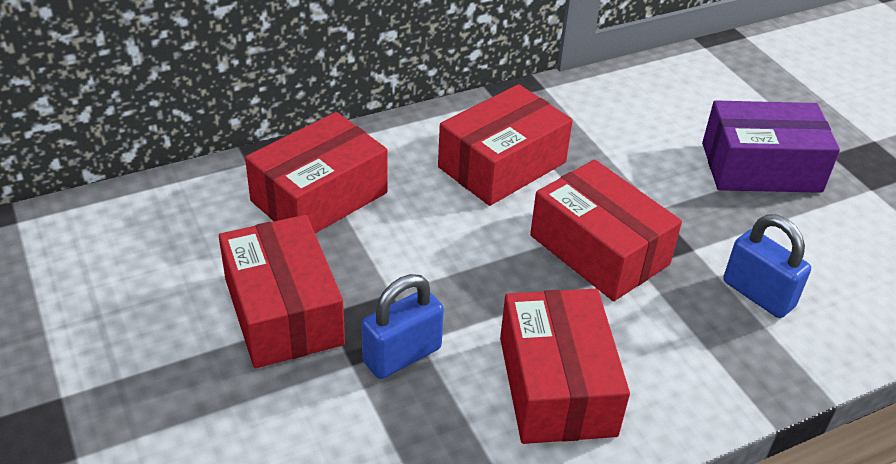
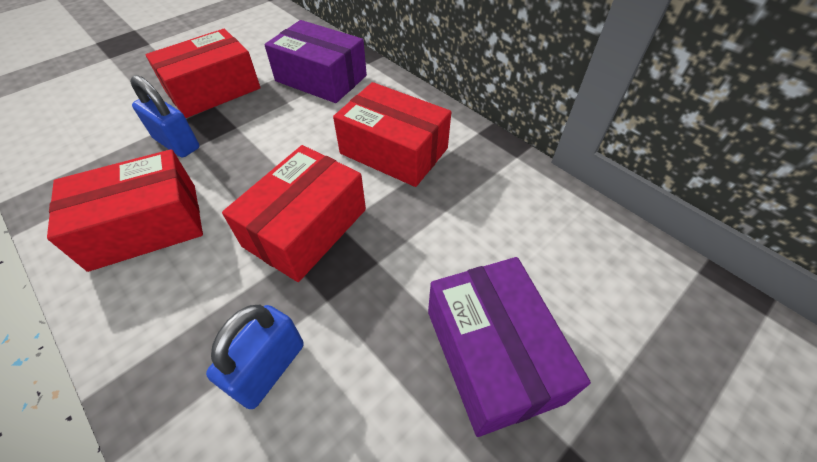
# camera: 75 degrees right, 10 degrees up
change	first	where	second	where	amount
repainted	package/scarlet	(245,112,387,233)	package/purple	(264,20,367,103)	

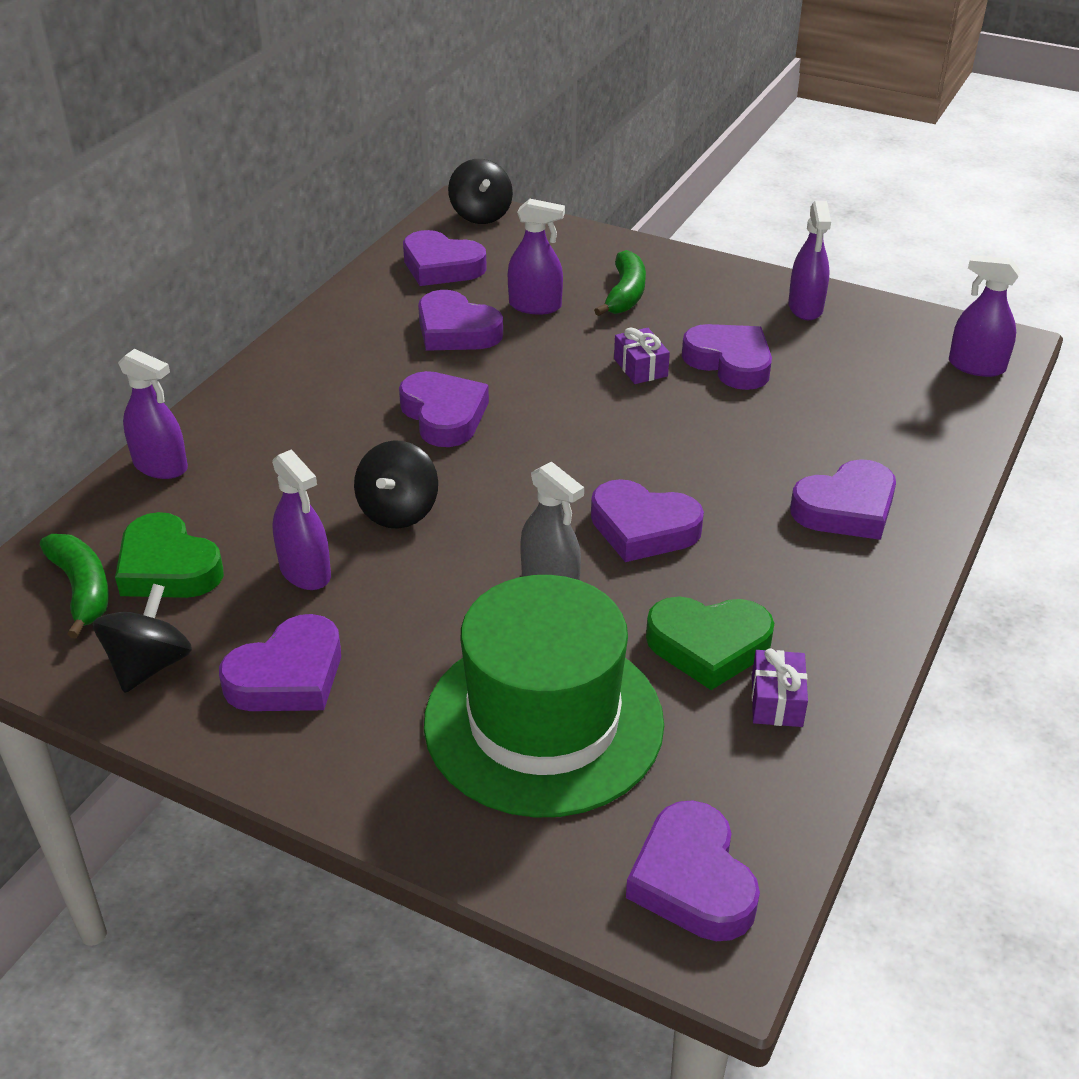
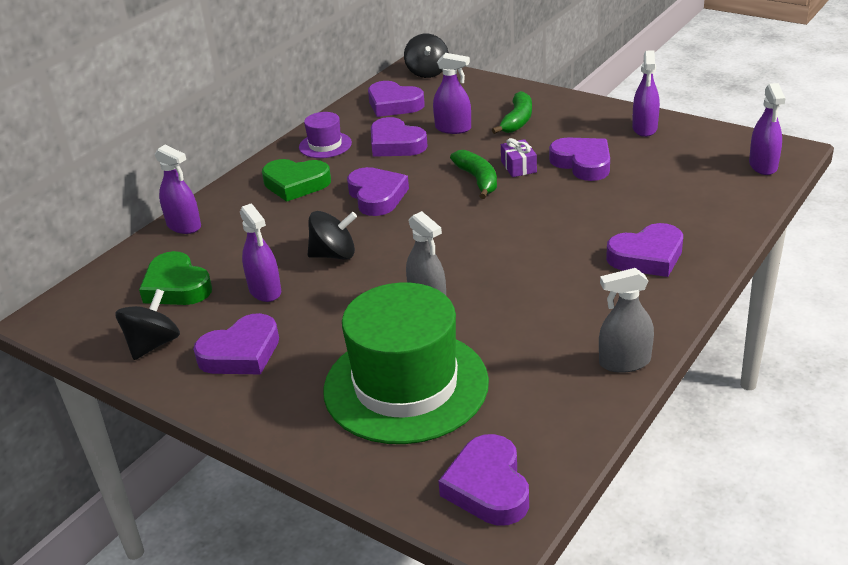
# camera: 10 degrees right, 5 degrees down
change	first	where	second	where	amount
shifted	toy banana/emerald	(40,534,109,639)		(450,150,497,199)	
rotated	spinning top/ebony	(354,440,438,529)		(307,211,357,259)	120 degrees counterclockwise
gone	heart shape/purple	(591,479,704,562)			
shifted	heart shape/emerald	(646,596,774,690)		(262,159,331,202)	
gone	present/purple	(752,648,808,727)			
rotated	spray cleaner/purple	(949,255,1021,377)		(749,83,785,175)	120 degrees counterclockwise
new			tall hat/purple	(299,112,352,158)	
new			spray cleaner/gray	(599,268,654,373)	

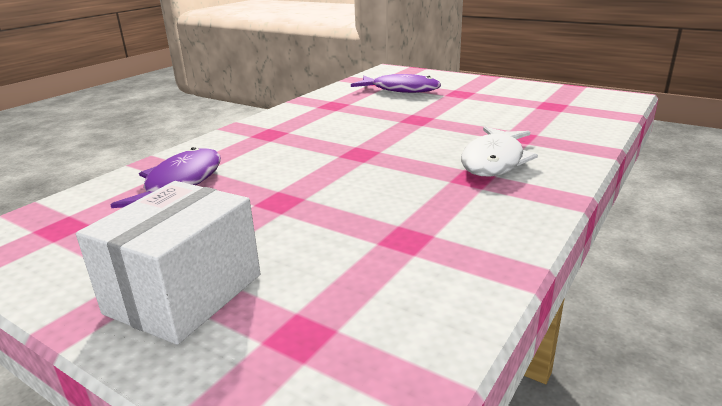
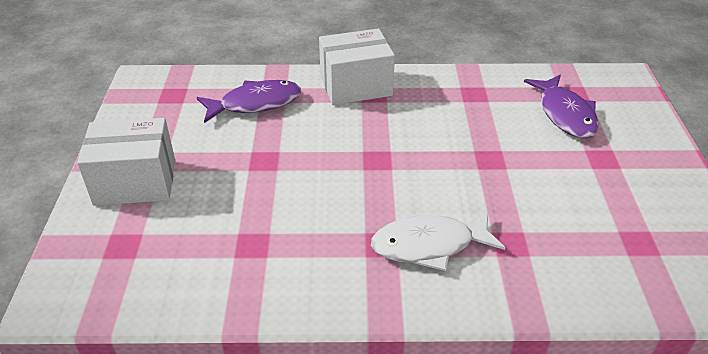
# camera: 55 degrees right, 15 degrees up
change	first	where	second	where	amount
new			package/pure white	(319,28,395,105)	

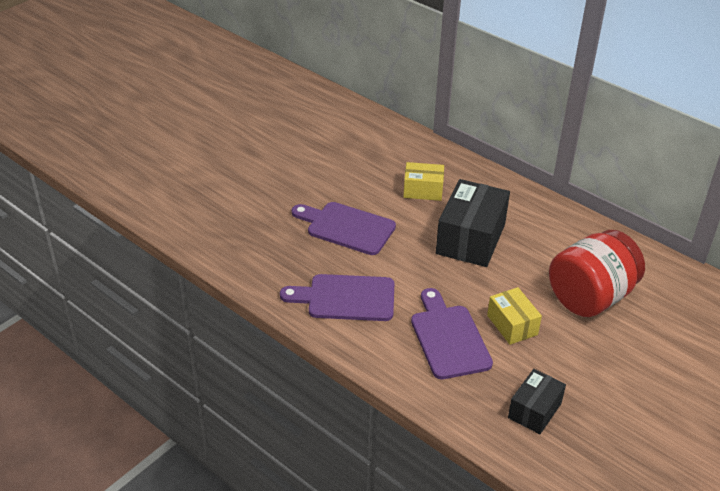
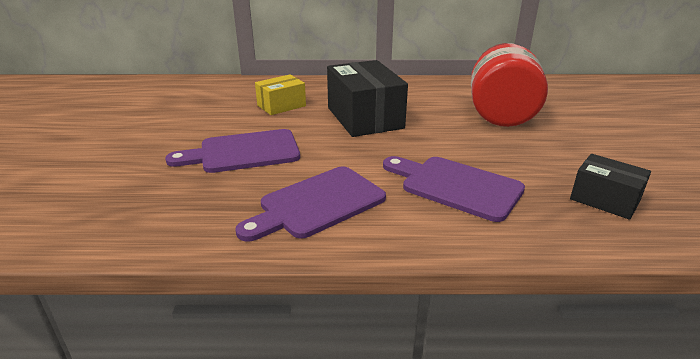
# camera: 40 degrees left, 10 degrees down
change	first	where	second	where	amount
gone	package/yellow	(487,287,542,345)			
rotated	package/ebony	(508,369,566,434)		(570,154,651,220)	45 degrees counterclockwise

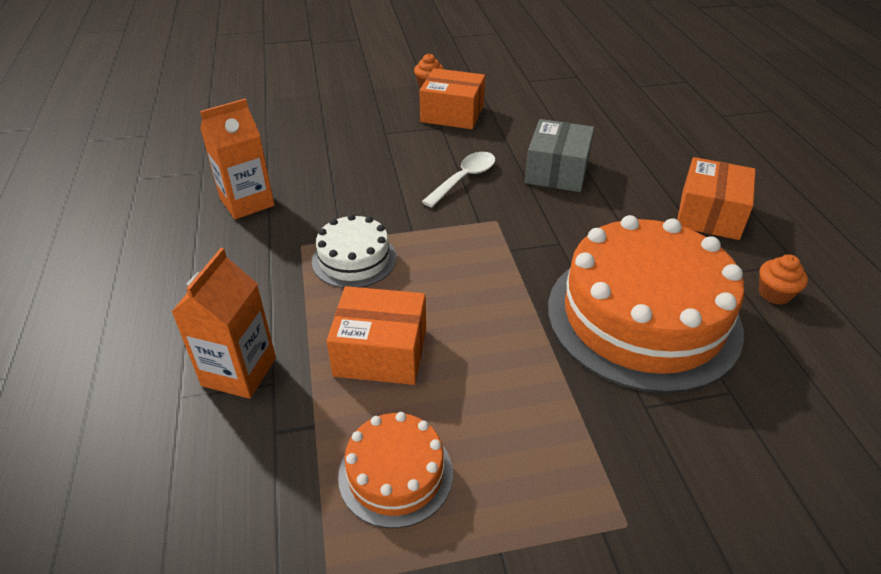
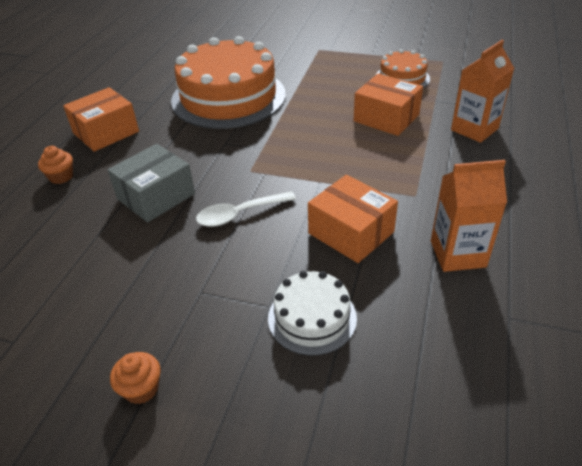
# camera: 150 degrees left, 0 degrees up
change	first	where	second	where	amount
shifted	gateau/pure white	(312,214,397,288)		(268,271,357,356)	
shifted	package/bright orange	(419,68,485,129)		(308,175,398,263)	
shifted	fairy cake/bright orange	(759,255,808,305)		(38,146,73,184)	

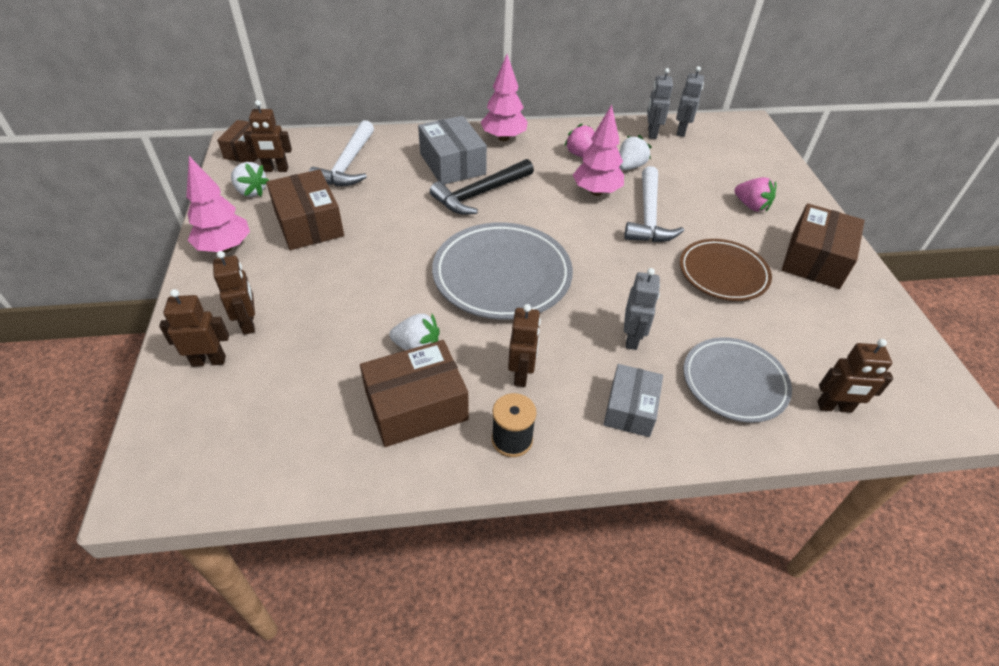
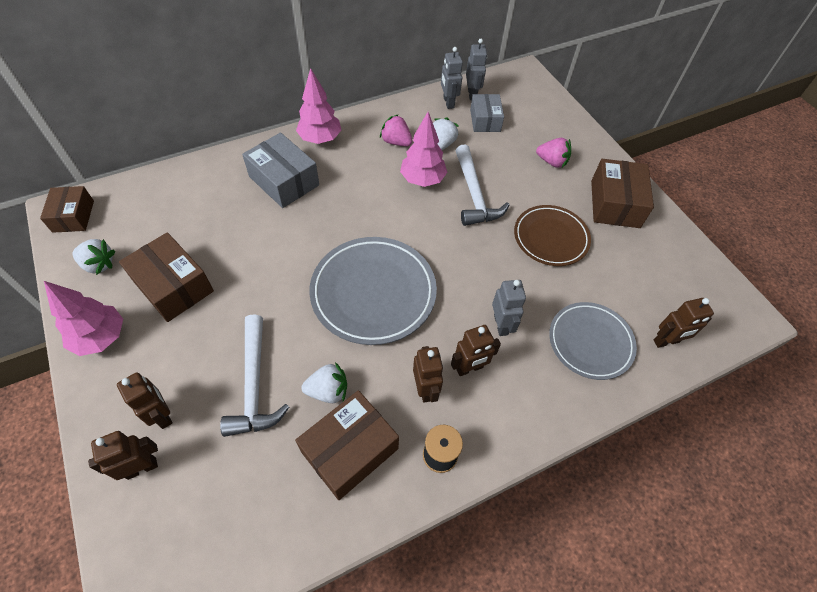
# camera: 20 degrees left, 10 degrees up
change	first	where	second	where	amount
shifted	robot/brown	(243,100,292,172)		(451,325,501,376)	
shifted	carpenter's hammer/pure white	(309,120,374,186)		(220,314,289,437)	
gone	carpenter's hammer/ebony	(430,159,534,215)			
shifted	package/gray	(604,364,663,437)		(470,94,504,132)	

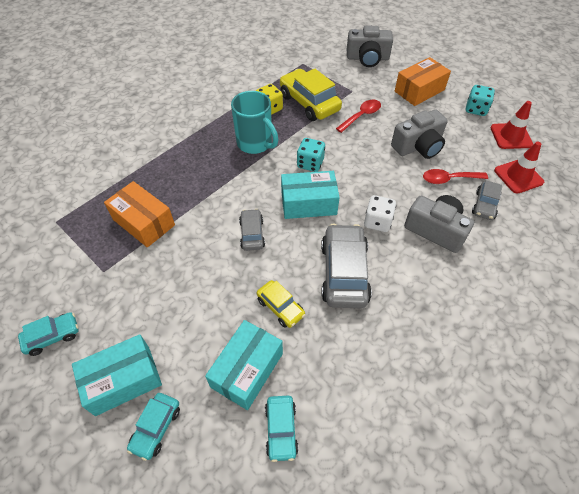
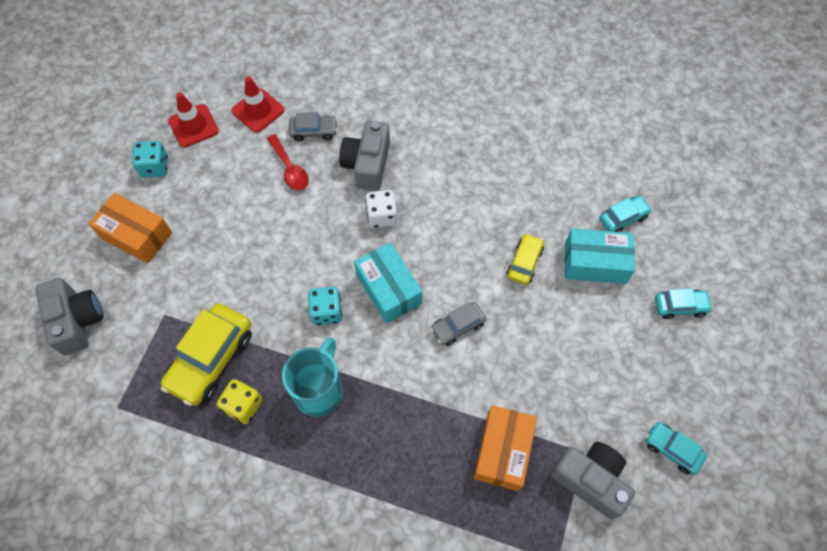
# camera: 115 degrees left, 10 degrees up
change	first	where	second	where	amount
gone	package/aqua	(72,334,162,416)			
gone	automobile/gray	(321,224,372,308)			
gone	teaspoon/scarlet	(336,100,381,133)			
shifted	photo camera/gray	(391,109,448,159)		(550,442,635,519)	

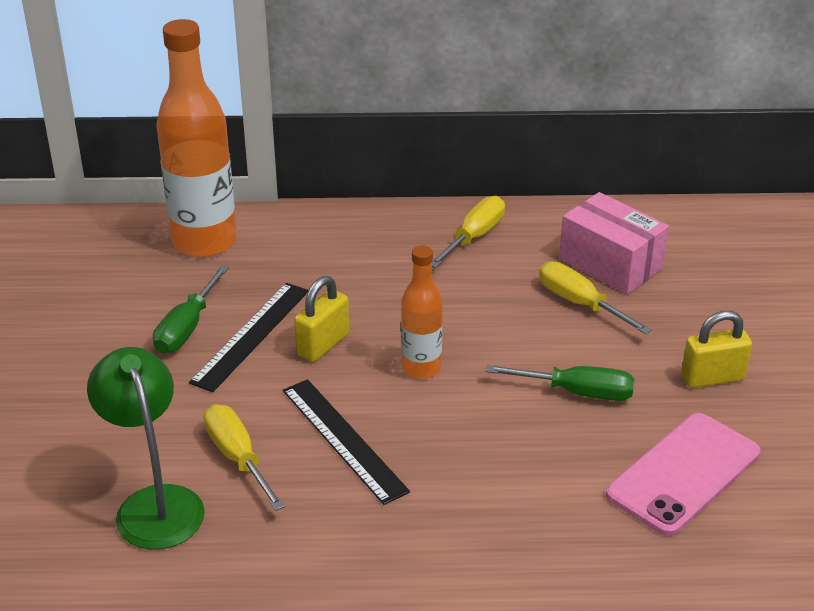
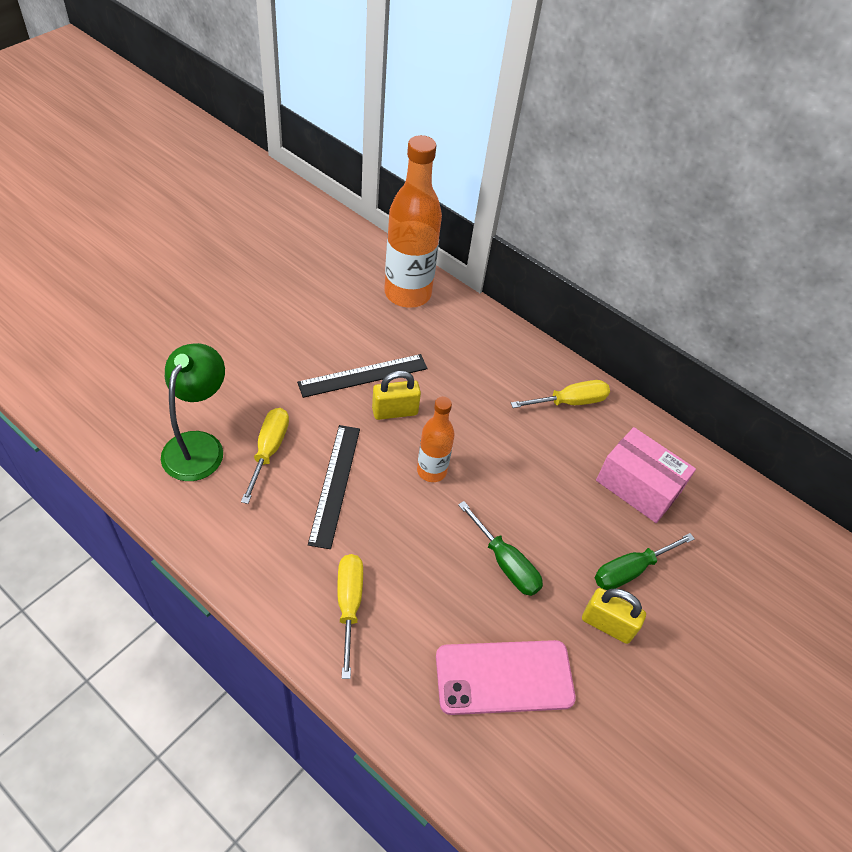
# camera: 35 degrees right, 15 degrees up
change	first	where	second	where	amount
shifted	screwdriver/emerald	(153,265,229,354)		(595,533,695,590)	
shifted	screwdriver/yellow	(539,262,652,334)		(337,554,363,679)	
rotated	package/pink	(559,192,669,294)		(596,427,696,523)	45 degrees counterclockwise

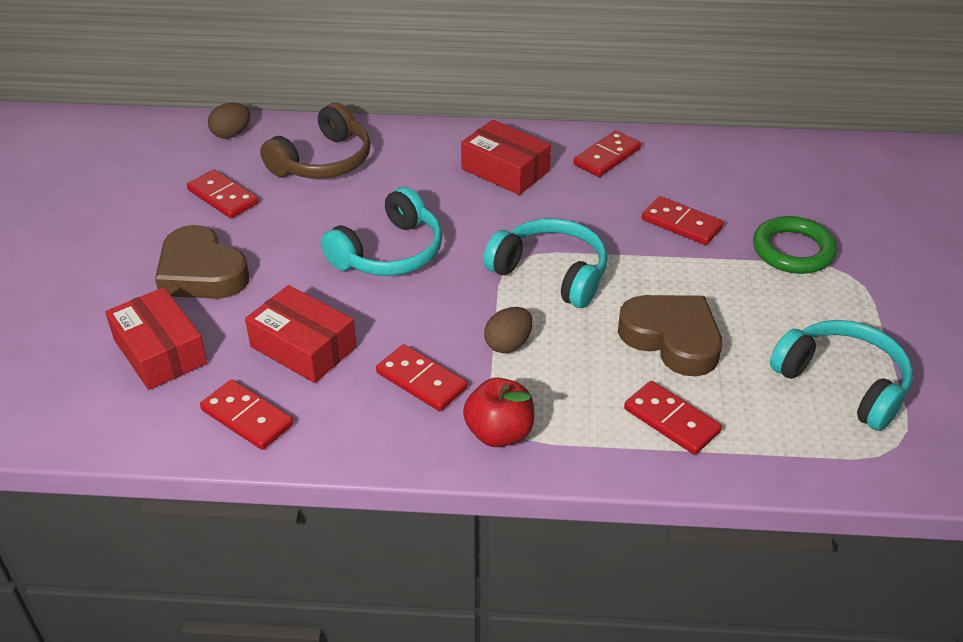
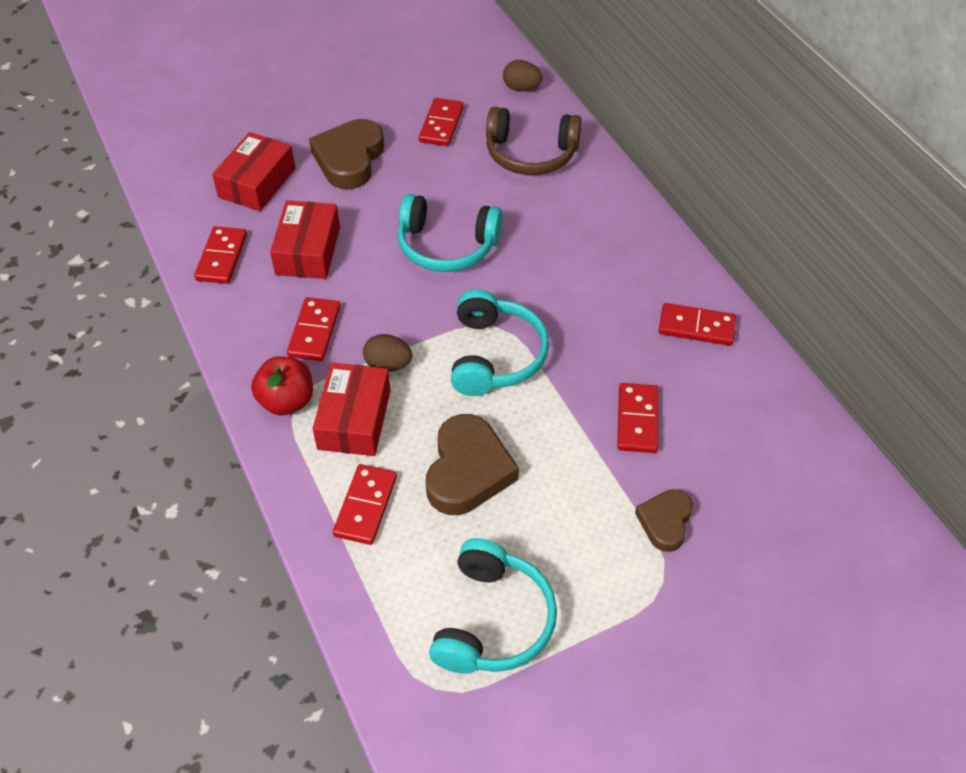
# camera: 60 degrees right, 10 degrees up
change	first	where	second	where	amount
shifted	package/scarlet	(461,120,551,195)		(313,363,391,456)	
swapped	torus/emerald	(753,216,837,274)	heart shape/brown	(635,489,693,552)	

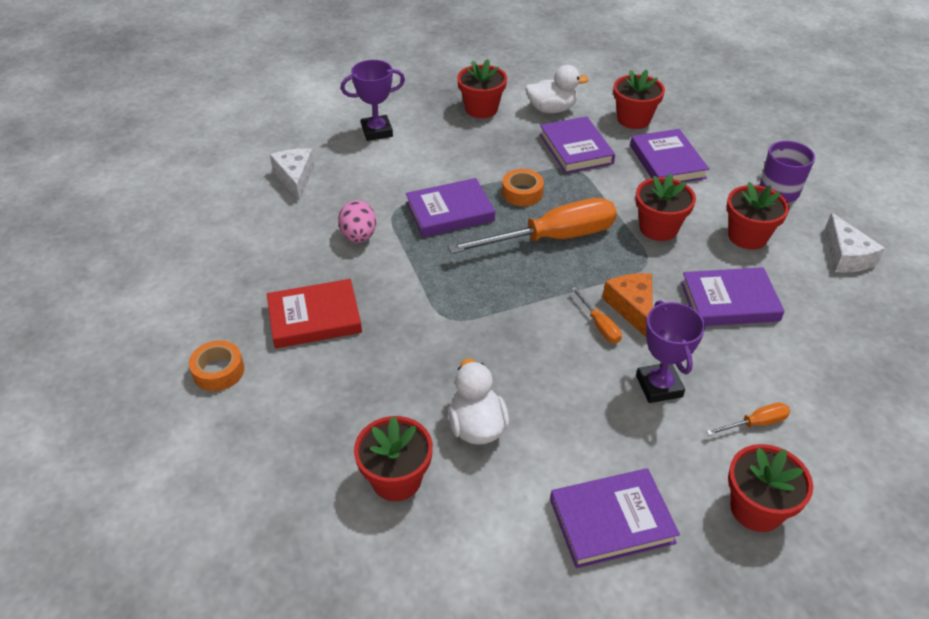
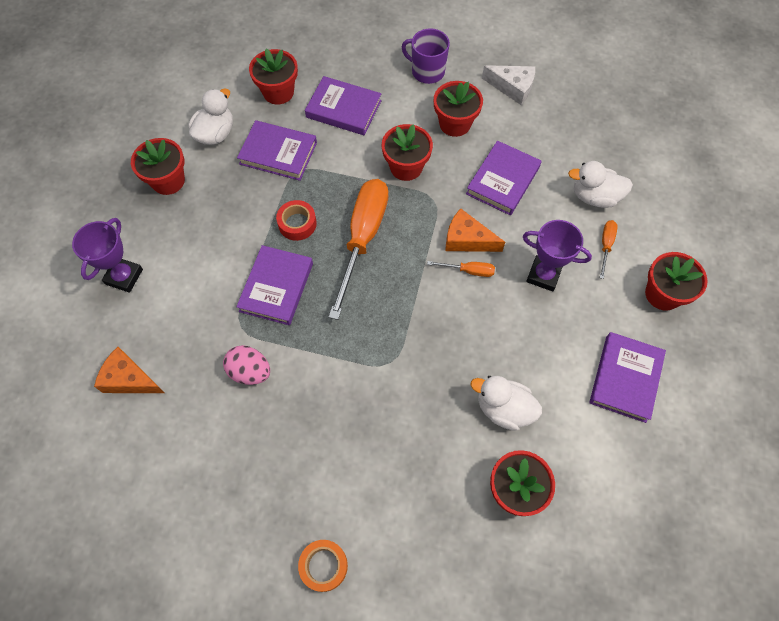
# camera: 55 degrees left, 20 degrees up
change	first	where	second	where	amount
gone	hardback/scarlet	(267,279,362,348)			
repainted	cheese wedge/pure white	(270,148,315,201)	cheese wedge/bright orange	(94,347,164,393)	
repainted	roll of tape/bright orange	(502,169,544,206)	roll of tape/scarlet	(276,200,317,241)	
new			rubber duck/pure white	(568,161,633,208)	

